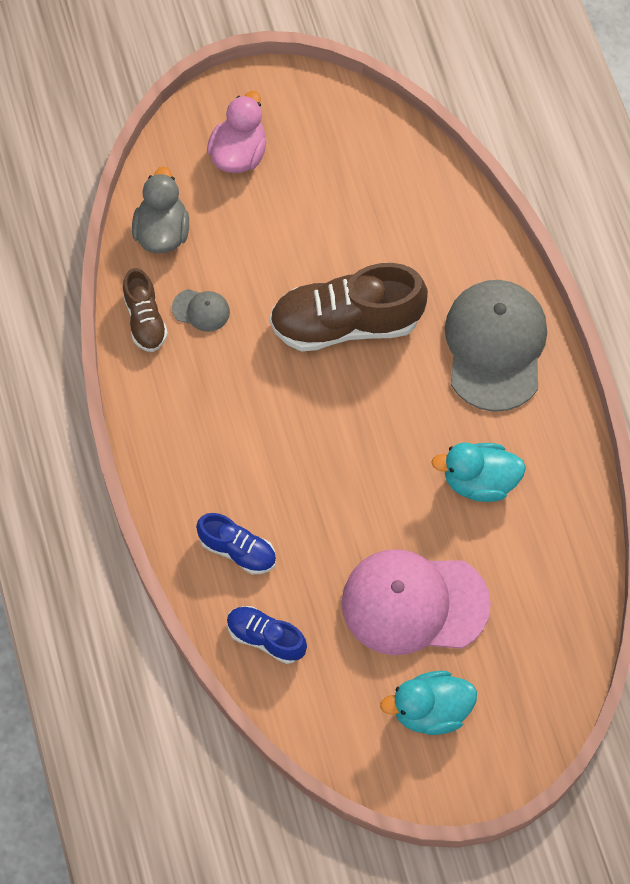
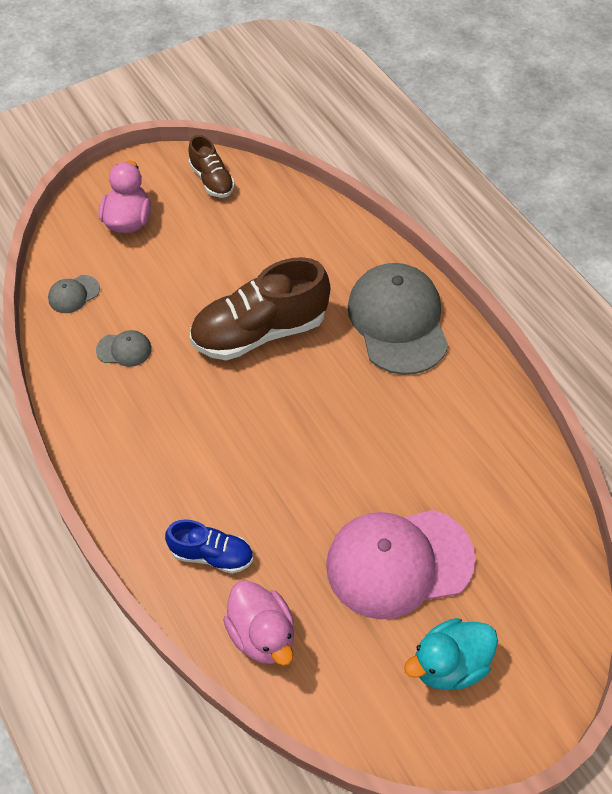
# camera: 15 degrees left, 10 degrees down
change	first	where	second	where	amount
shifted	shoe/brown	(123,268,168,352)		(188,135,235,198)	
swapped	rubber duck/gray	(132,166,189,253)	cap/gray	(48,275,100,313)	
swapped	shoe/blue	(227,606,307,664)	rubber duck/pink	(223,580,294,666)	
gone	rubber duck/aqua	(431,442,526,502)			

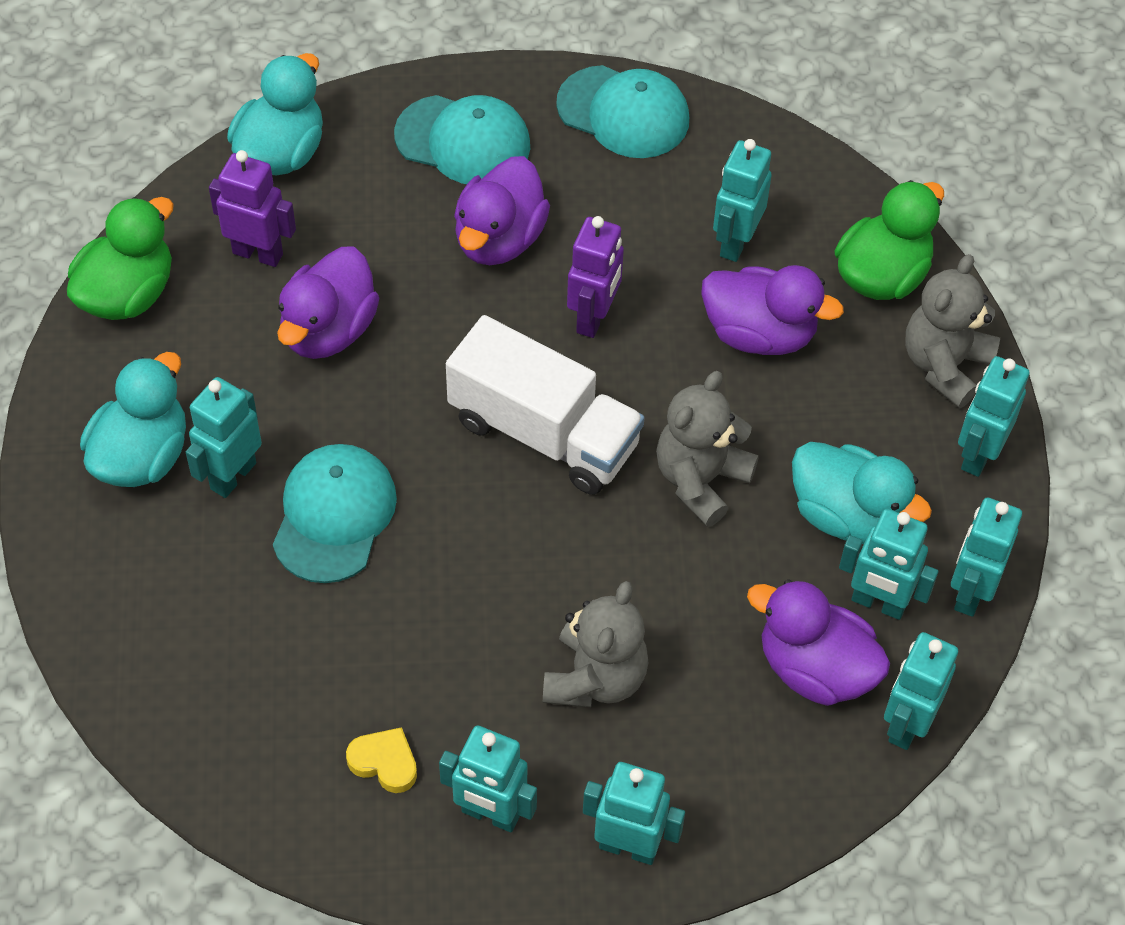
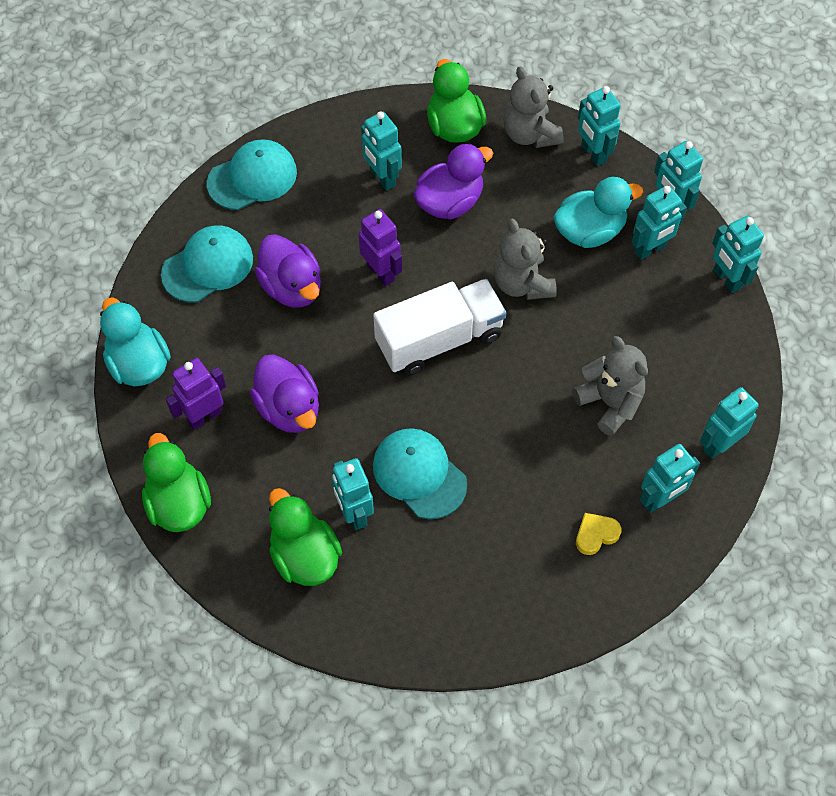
# camera: 55 degrees left, 5 degrees up
change	first	where	second	where	amount
repainted	rubber duck/aqua	(80,352,186,487)	rubber duck/emerald	(269,488,342,586)	
gone	rubber duck/purple	(747,579,890,706)			

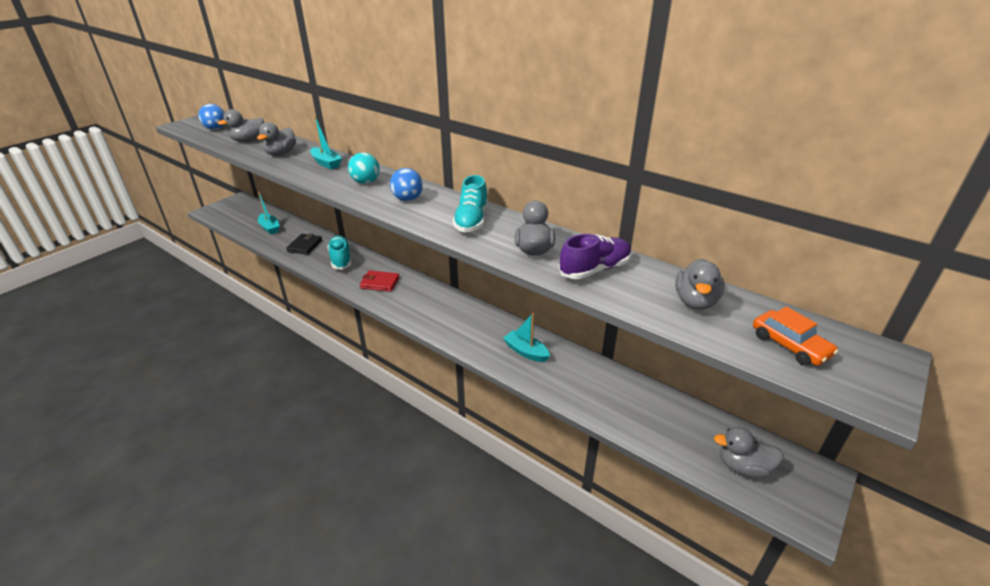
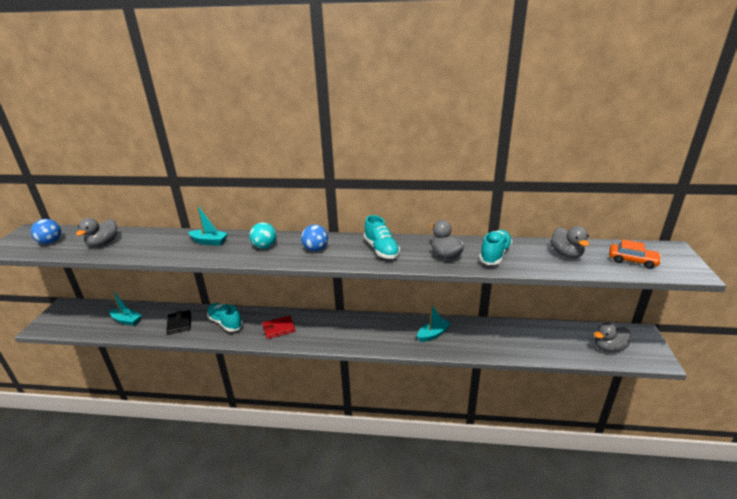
# camera: 30 degrees left, 5 degrees down
change	first	where	second	where	amount
gone	rubber duck/gray	(257,122,296,156)			
rotated	boat/aqua	(503,313,550,362)		(417,304,451,342)	135 degrees clockwise
repainted	shoe/purple	(559,234,632,279)	shoe/aqua	(479,230,513,265)	

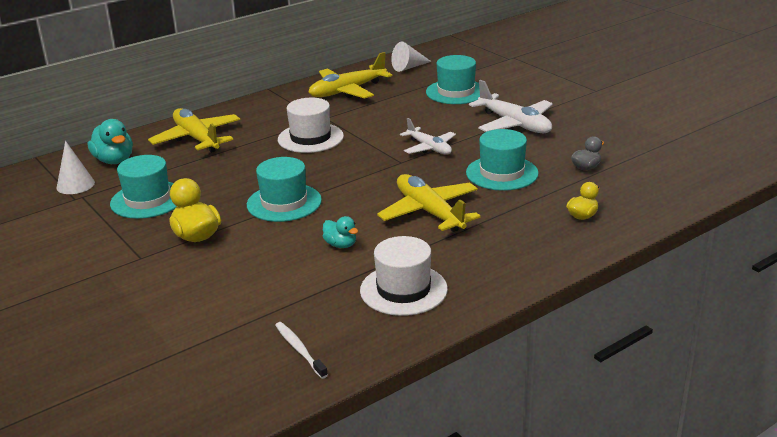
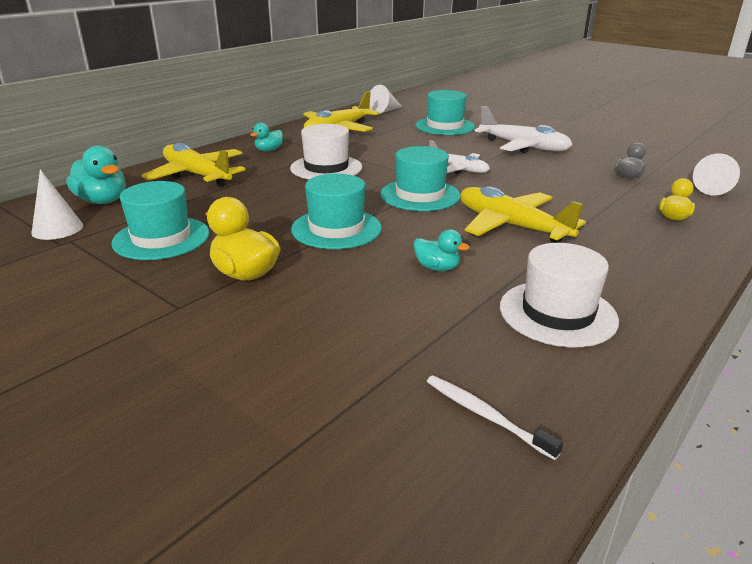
# camera: 15 degrees left, 0 degrees up
change	first	where	second	where	amount
shifted	tall hat/aqua	(466,129,539,191)		(380,146,460,211)	
new			rubber duck/aqua	(250,123,283,151)	
new			cone/pure white	(693,153,740,196)	

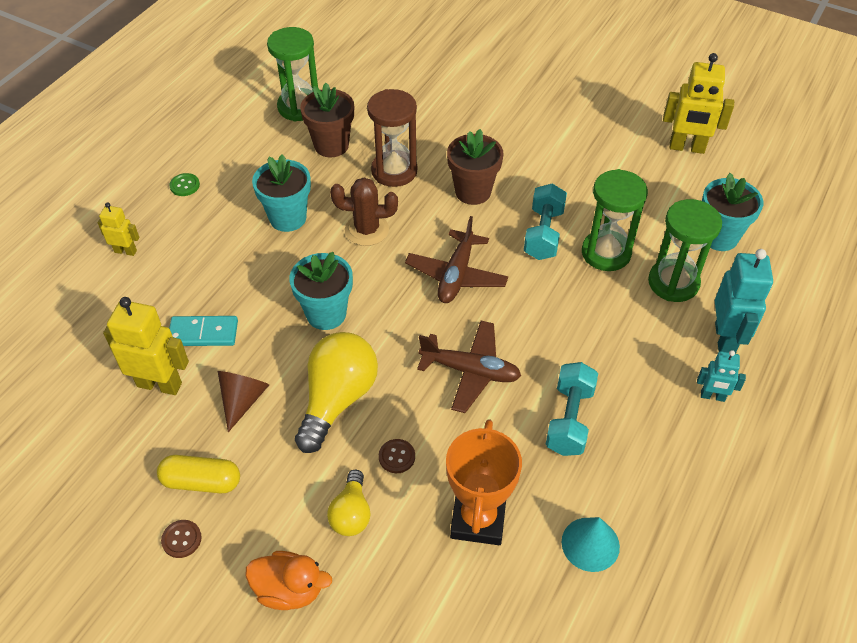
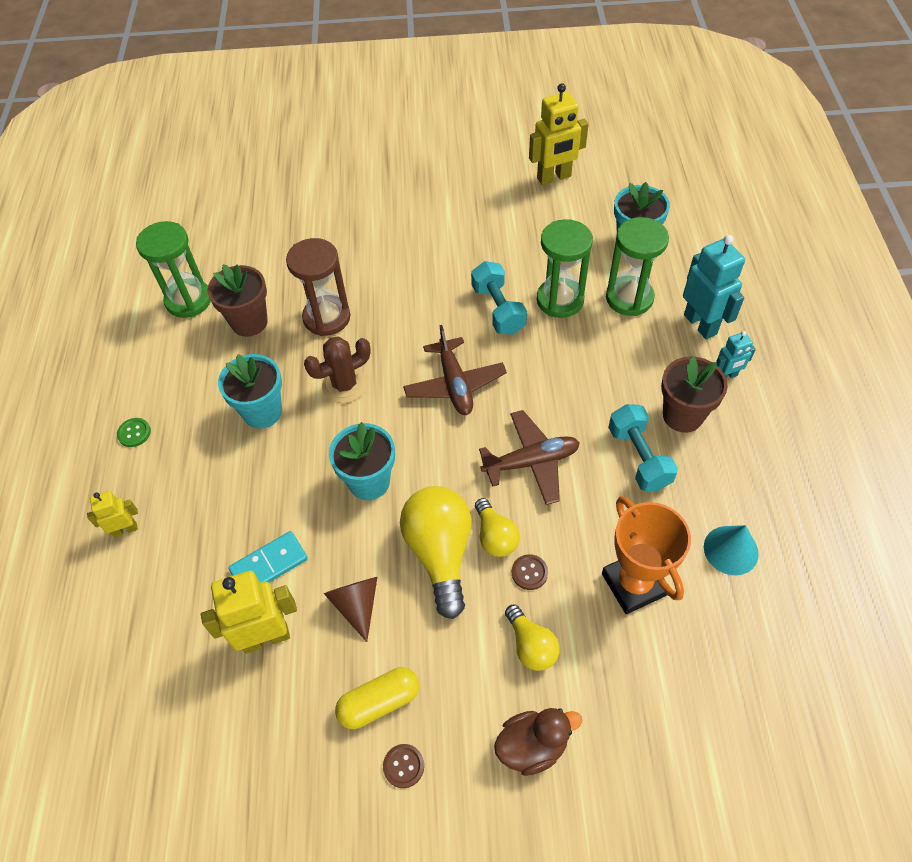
# camera: 30 degrees left, 5 degrees up
change	first	where	second	where	amount
repainted	rubber duck/bright orange	(246,551,332,610)	rubber duck/brown	(494,708,582,776)	
shifted	flower pot/brown	(447,129,504,205)		(661,356,728,433)	
new			bulb/yellow	(475,498,520,557)	

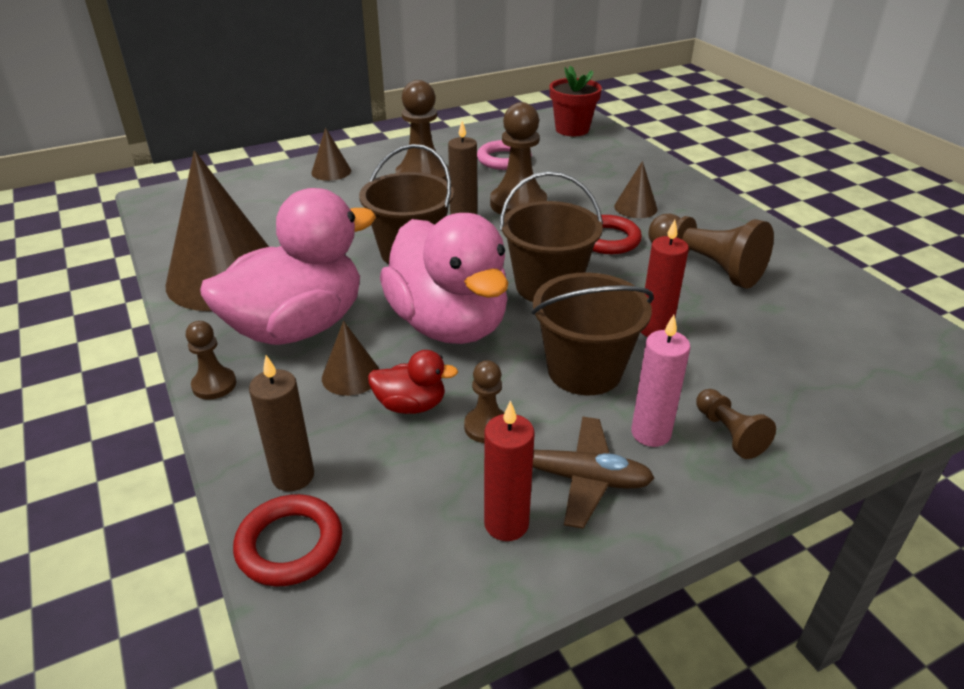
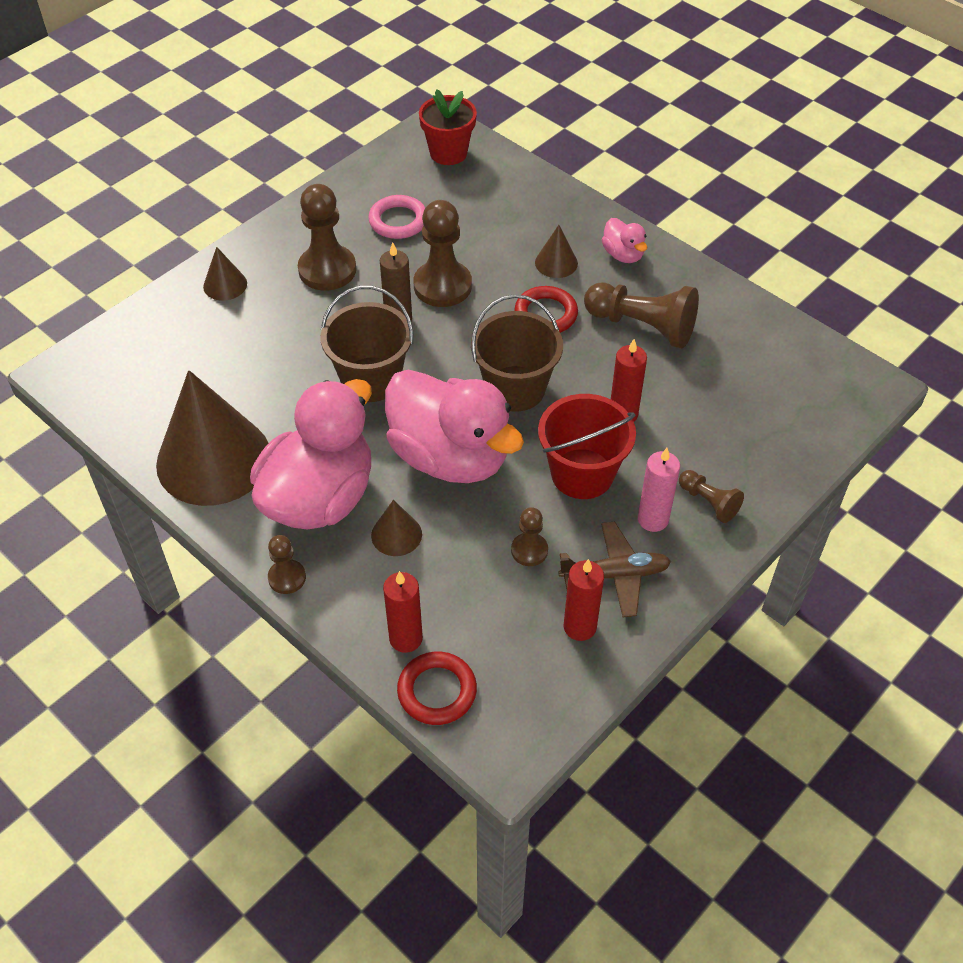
# camera: 20 degrees left, 15 degrees up
change	first	where	second	where	amount
repainted	candle/brown	(249,355,314,491)	candle/scarlet	(383,571,423,653)	
gone	rubber duck/scarlet	(368,350,458,414)			
repainted	bucket/brown	(532,272,654,395)	bucket/scarlet	(538,394,636,499)	
new			rubber duck/pink	(602,218,647,263)	

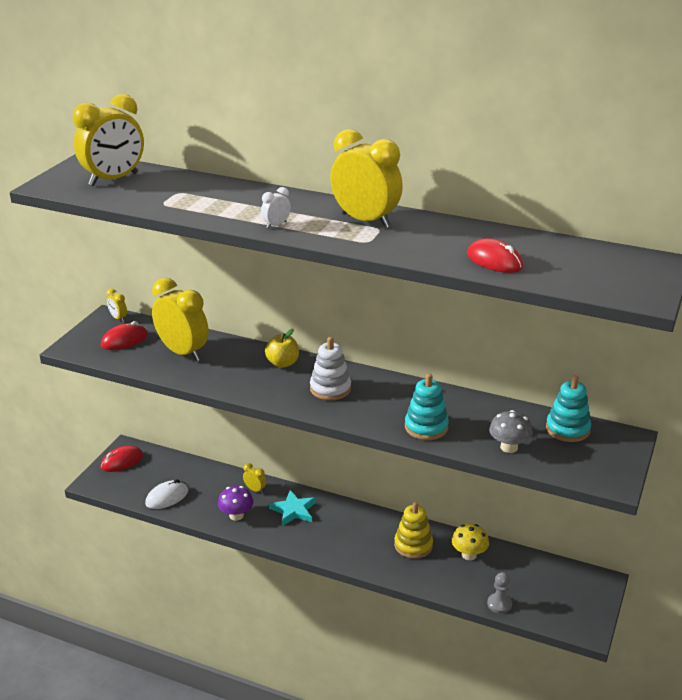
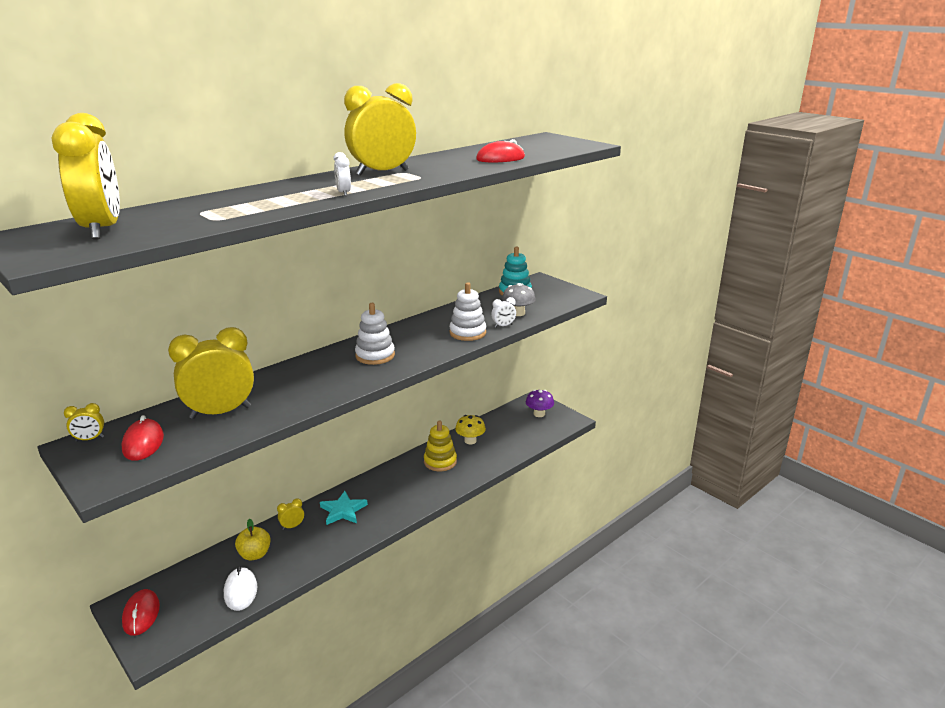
# camera: 65 degrees left, 5 degrees down
change	first	where	second	where	amount
shifted	toadstool/purple	(218,486,253,521)		(526,390,554,417)	
shifted	apple/yellow	(265,329,299,368)		(235,519,271,560)	
repainted	stacking toy/aqua	(405,373,449,440)	stacking toy/pure white	(449,282,486,341)	
gone	game pawn/gray	(487,572,512,614)			
new			alarm clock/pure white	(491,297,516,328)	

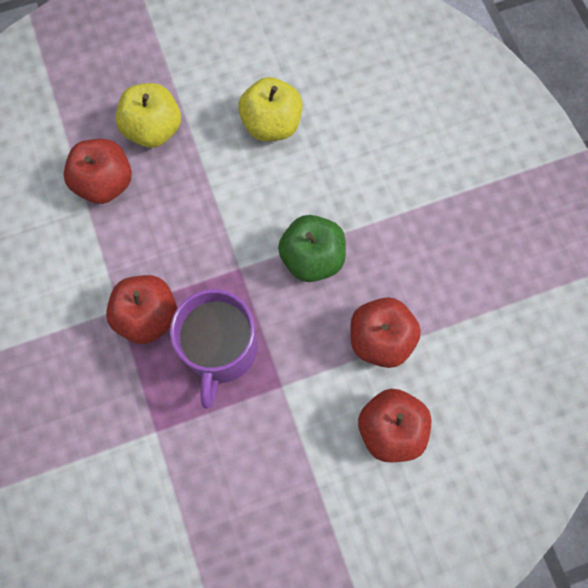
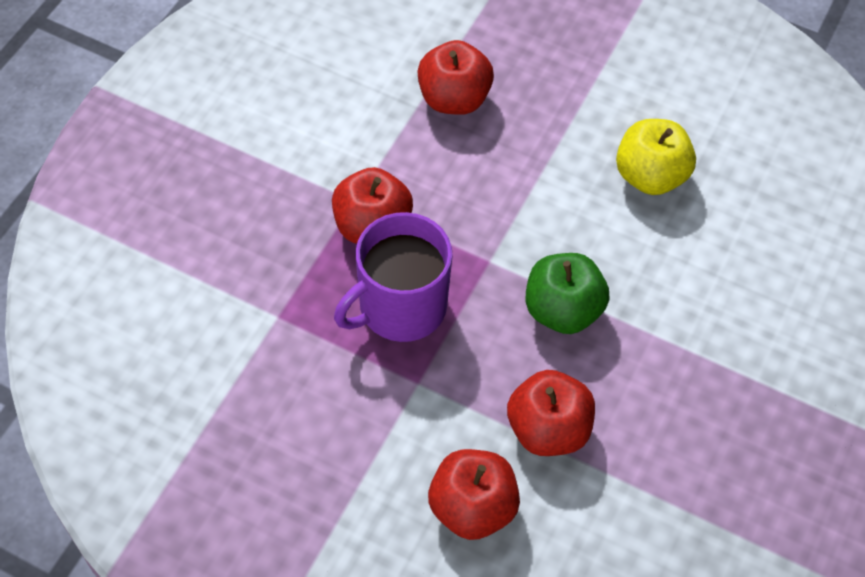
# camera: 45 degrees right, 15 degrees down
change	first	where	second	where	amount
gone	apple/yellow	(116,83,181,148)			

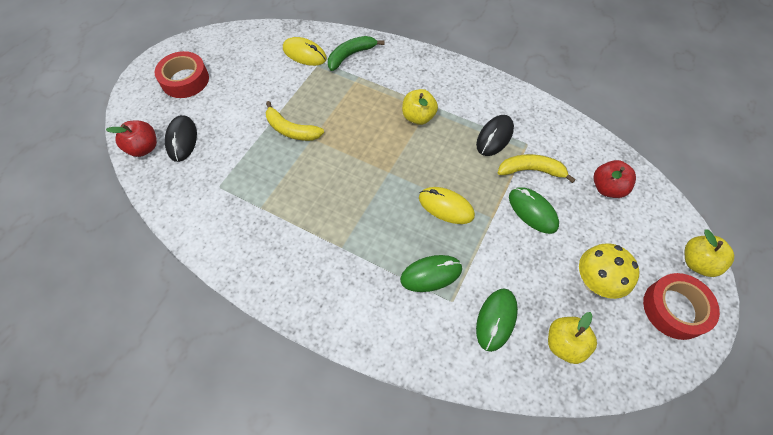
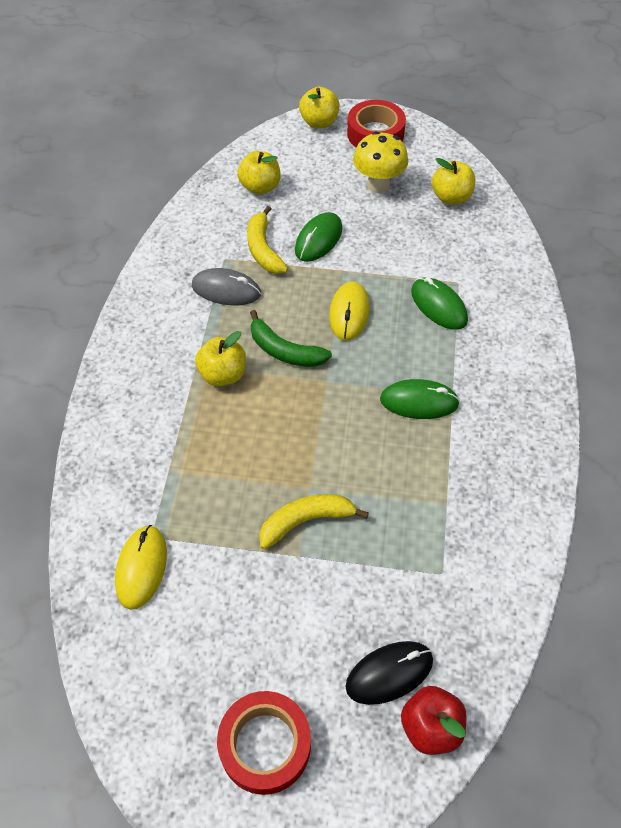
# camera: 110 degrees left, 5 degrees down
change	first	where	second	where	amount
rotated	toy banana/yellow	(266,101,324,141)		(259,494,369,550)	120 degrees counterclockwise
shifted	toy banana/emerald	(328,36,385,71)		(250,310,332,367)	
repainted	PC mouse/ebony	(476,115,514,156)	PC mouse/gray	(192,268,261,306)	
shifted	PC mouse/emerald	(476,288,518,352)		(380,379,460,419)	
repainted	apple/scarlet	(593,160,636,198)	apple/yellow	(237,151,281,194)	

